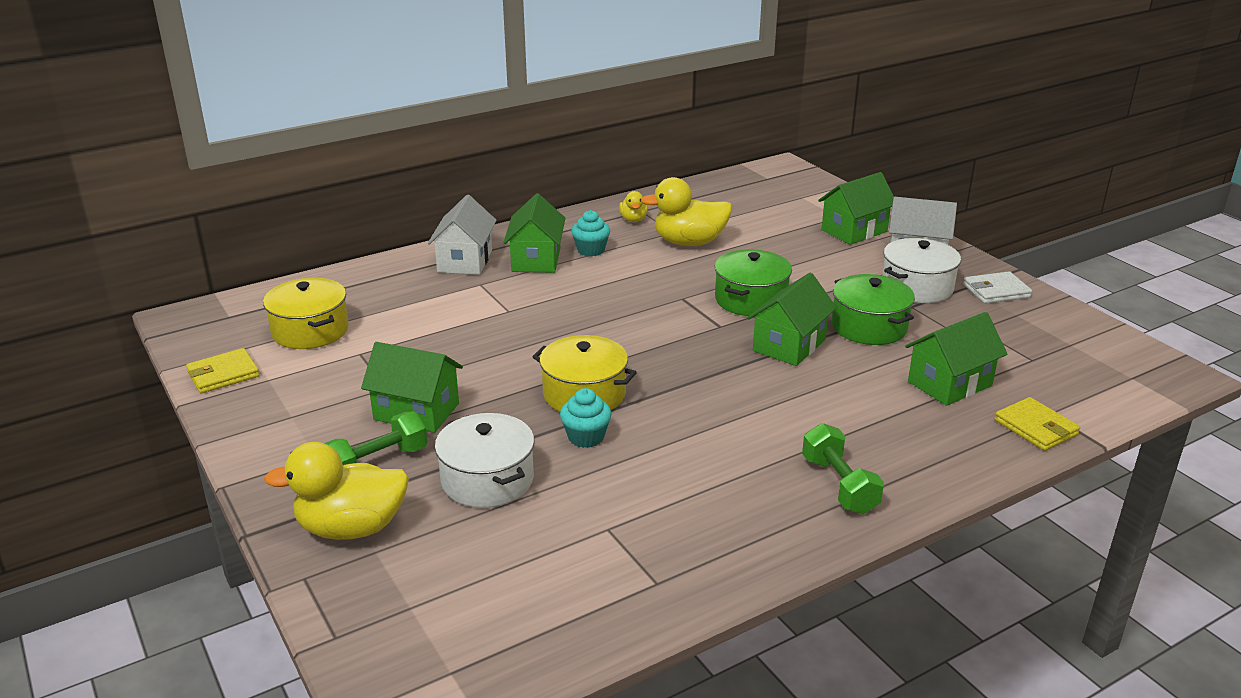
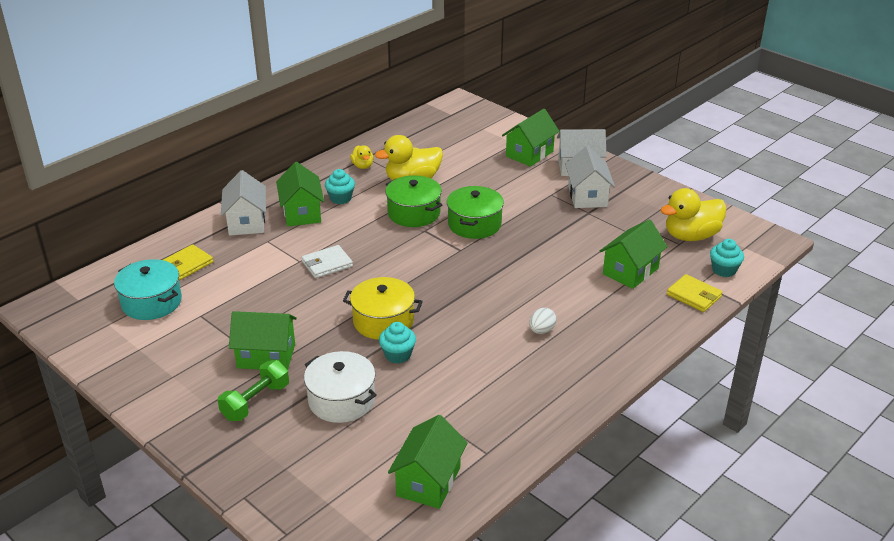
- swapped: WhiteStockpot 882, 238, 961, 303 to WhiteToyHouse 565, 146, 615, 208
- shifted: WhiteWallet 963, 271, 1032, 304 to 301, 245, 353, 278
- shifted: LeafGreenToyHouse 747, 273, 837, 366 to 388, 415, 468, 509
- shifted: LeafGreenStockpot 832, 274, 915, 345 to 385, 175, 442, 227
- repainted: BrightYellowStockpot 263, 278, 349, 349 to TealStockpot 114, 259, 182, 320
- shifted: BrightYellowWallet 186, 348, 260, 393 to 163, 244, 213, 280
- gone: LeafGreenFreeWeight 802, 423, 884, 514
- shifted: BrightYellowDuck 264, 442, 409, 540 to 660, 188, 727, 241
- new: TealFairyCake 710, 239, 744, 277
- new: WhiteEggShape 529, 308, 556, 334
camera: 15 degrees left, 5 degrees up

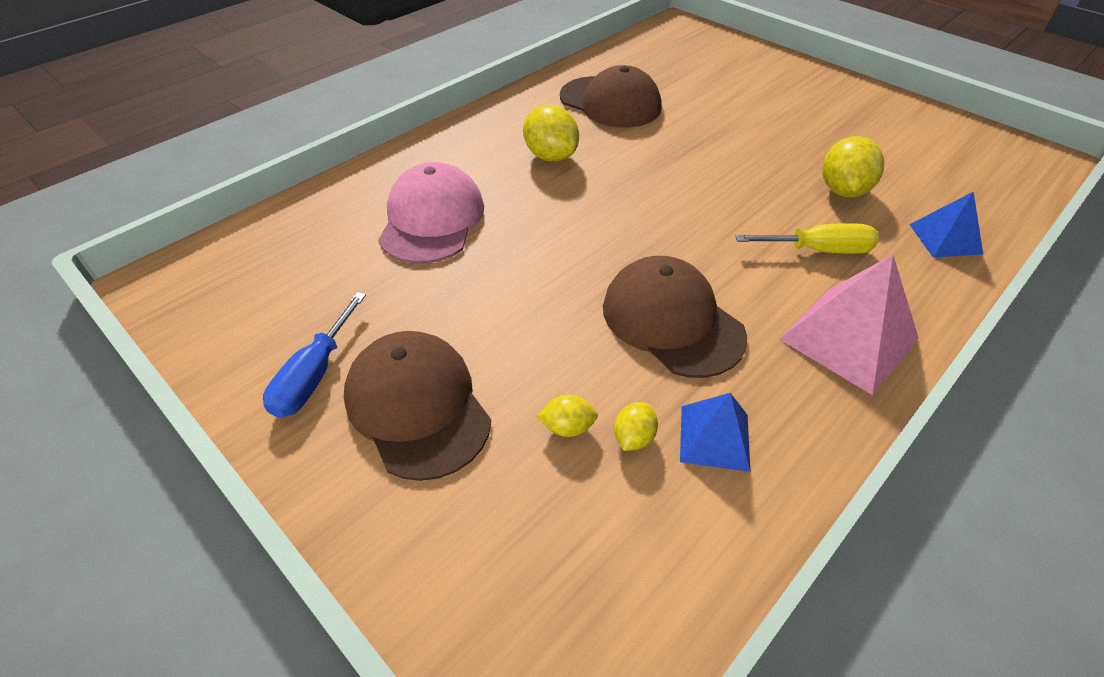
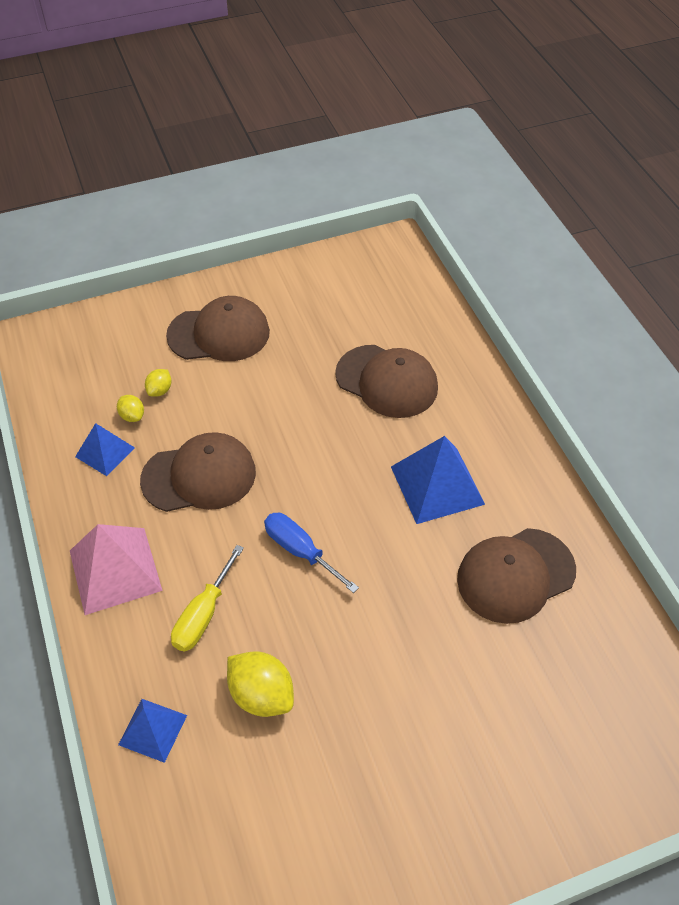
- swapped: BrightYellowCitrusFruit 523, 105, 579, 162 to BluePyramidShape 391, 436, 485, 524
- repainted: PinkBaseballCap 378, 162, 484, 264 to BrownBaseballCap 335, 345, 438, 418
- shifted: BlueHandScrewdriver 263, 292, 366, 418 to 264, 513, 359, 593
camera: 115 degrees right, 5 degrees up

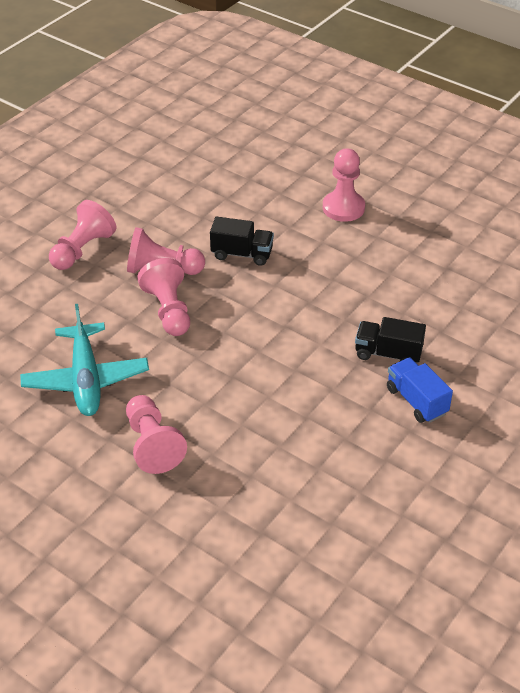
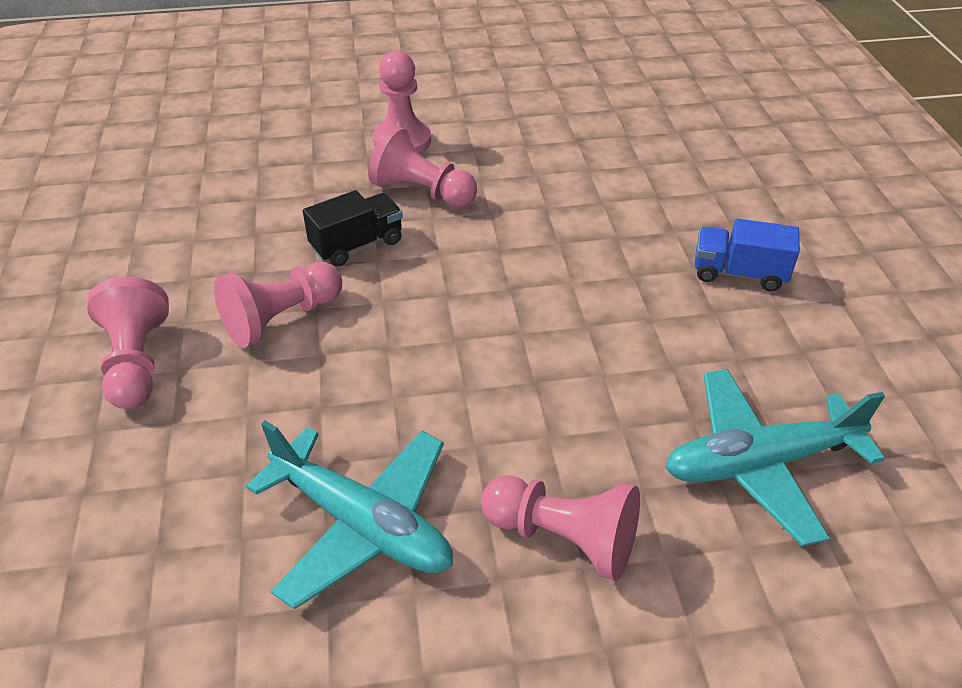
- shifted: PinkPawn 137, 258, 190, 336 to 368, 125, 477, 208
- gone: EbonyToyTruck 355, 317, 426, 363
- new: TealAeroplane 665, 369, 885, 546
camera: 45 degrees left, 0 degrees up

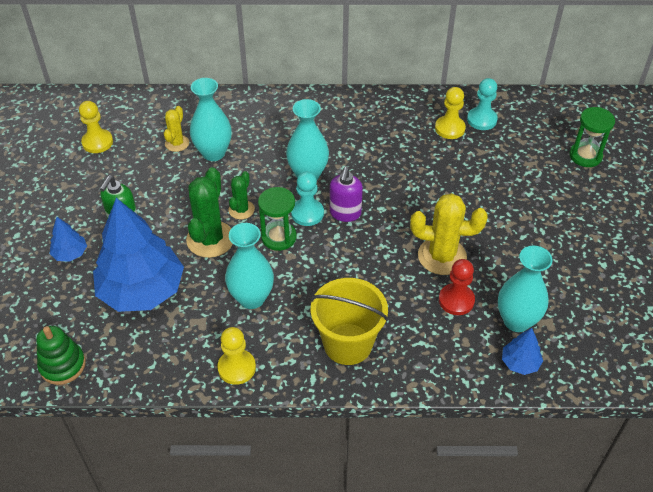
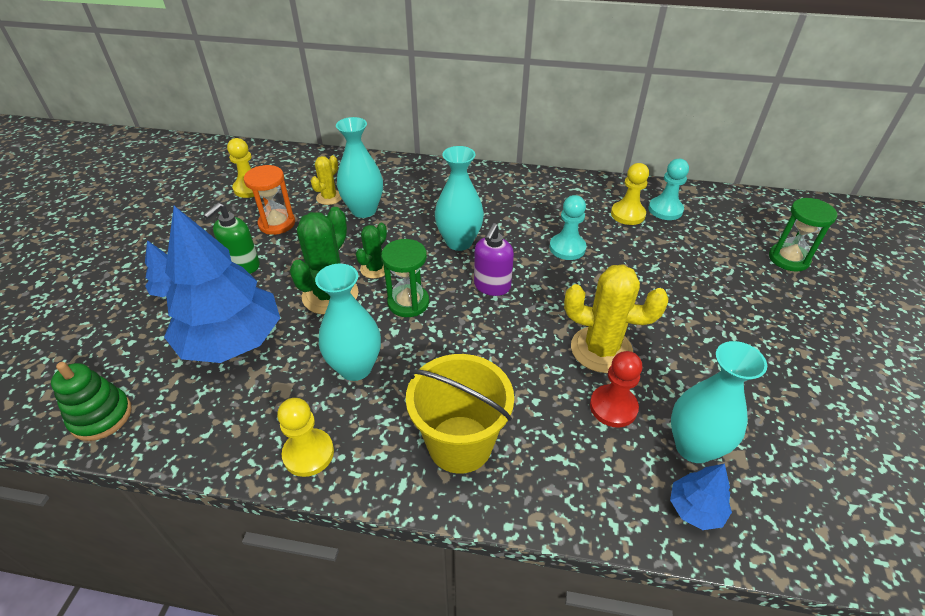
- shifted: TealPawn 291, 172, 324, 226 to 549, 195, 586, 260
- new: BrightOrangeSandglass 244, 165, 295, 235
camera: 10 degrees right, 5 degrees down

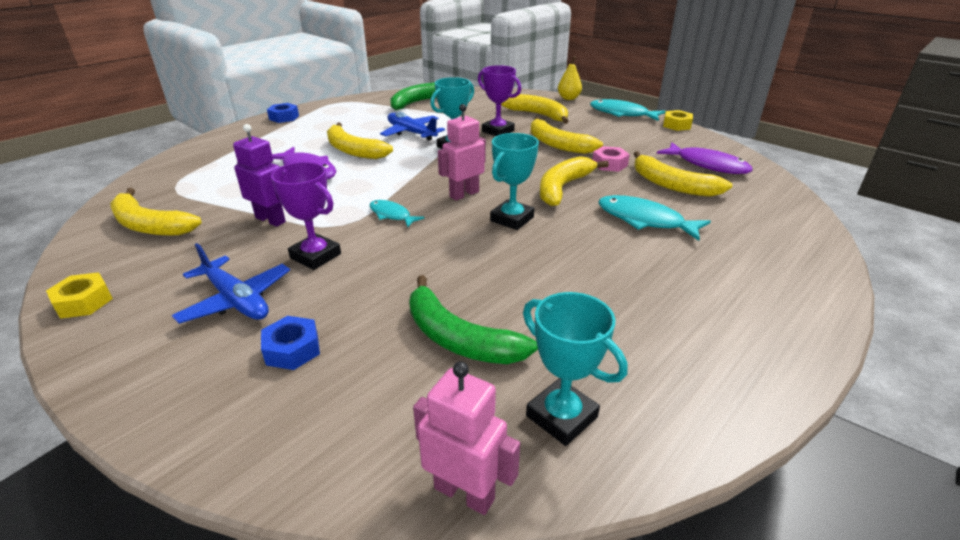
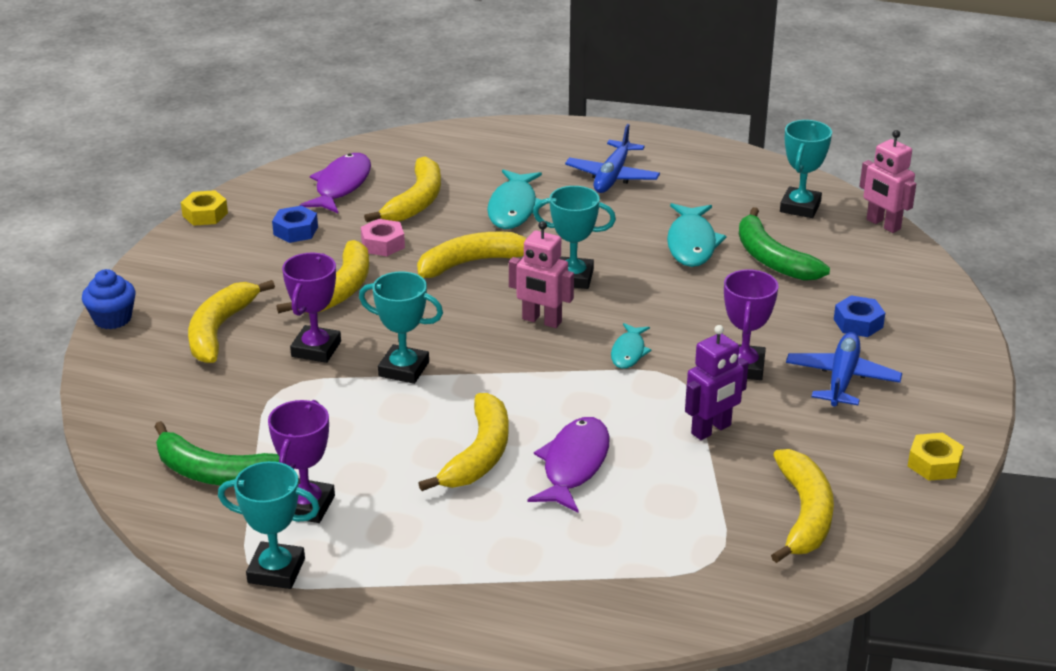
- swapped: BrightYellowToyPear 558, 56, 582, 100 to BlueFairyCake 82, 269, 136, 329
- shifted: TealToyFish 590, 99, 666, 121 to 667, 203, 727, 267
- shifted: BlueHexagonNut 267, 103, 299, 123 to 272, 206, 318, 243
- shifted: BlueAeroplane 380, 112, 445, 141 to 565, 124, 660, 193
- rotated: PurpleToyRobot 233, 124, 286, 227 = 685, 325, 749, 440 135 degrees counterclockwise
- rotated: BrightYellowBananaFruit 540, 156, 609, 206 = 417, 232, 527, 278 150 degrees clockwise
- rotated: LeafGreenBananaFruit 409, 275, 538, 364 = 739, 207, 830, 281 135 degrees clockwise
- rotated: PinkToyRobot 413, 362, 520, 515 = 860, 130, 916, 233 45 degrees counterclockwise
- new: PurpleAwardCup 268, 400, 335, 523
- new: TealAwardCup 218, 461, 320, 589
camera: 115 degrees left, 0 degrees up

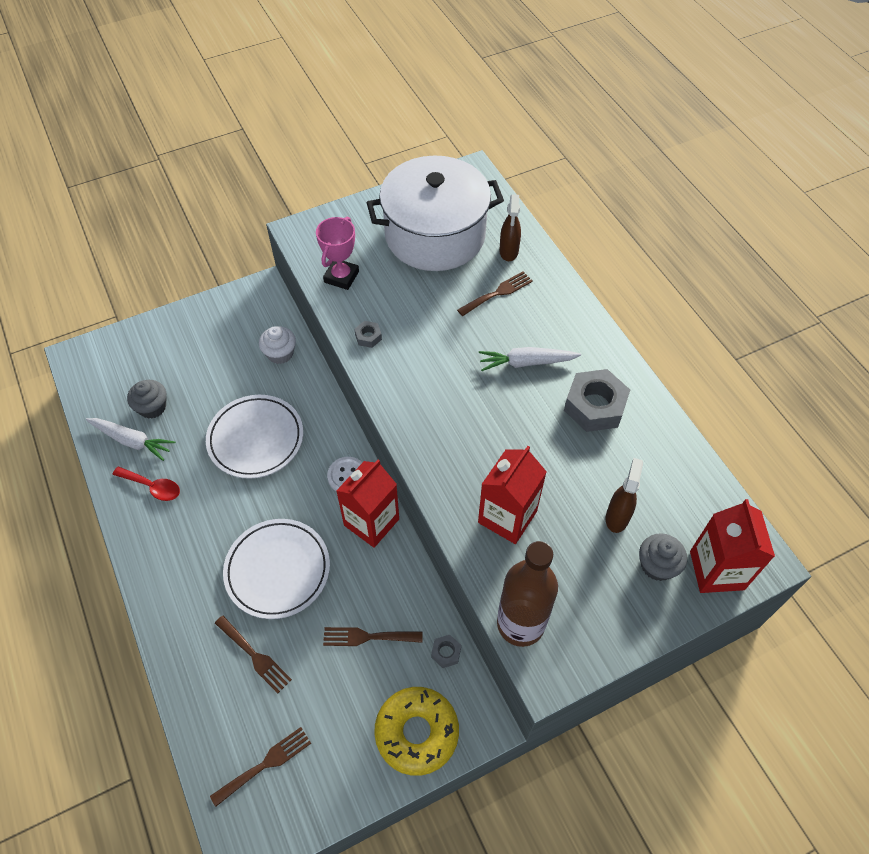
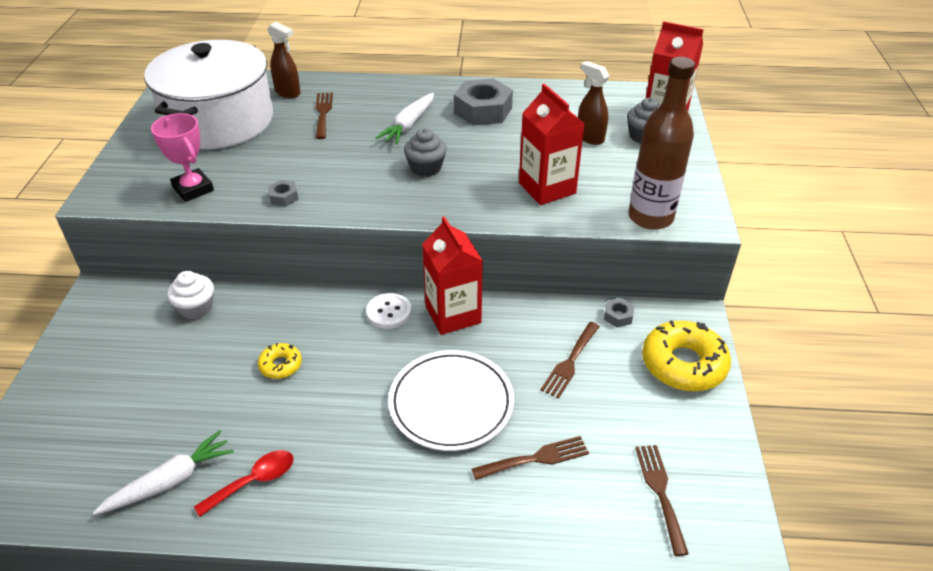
- shifted: AshGreyFairyCake 127, 380, 167, 419 to 404, 128, 447, 177
- swapped: WhiteFlatDish 206, 395, 303, 479 to BrightYellowGlazedDonut 258, 343, 302, 379
camera: 60 degrees left, 15 degrees down

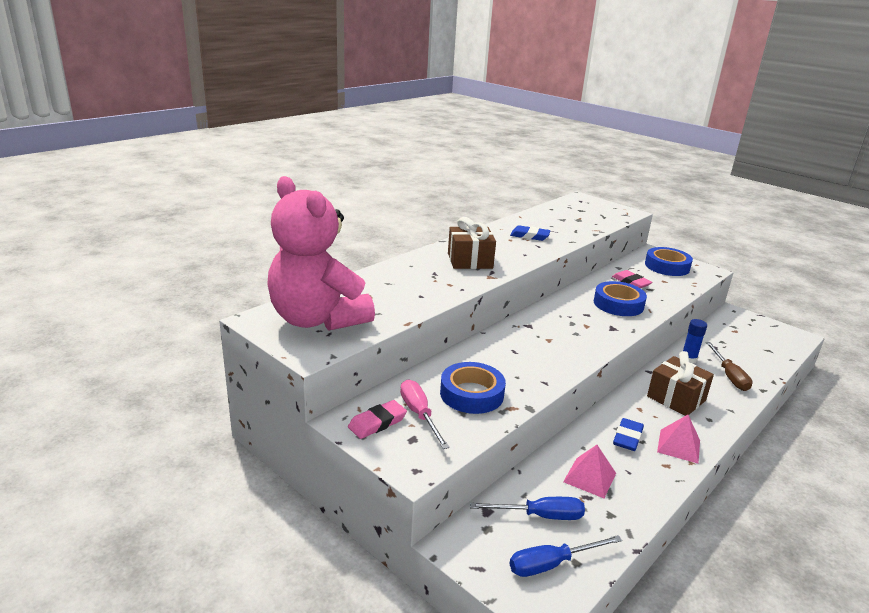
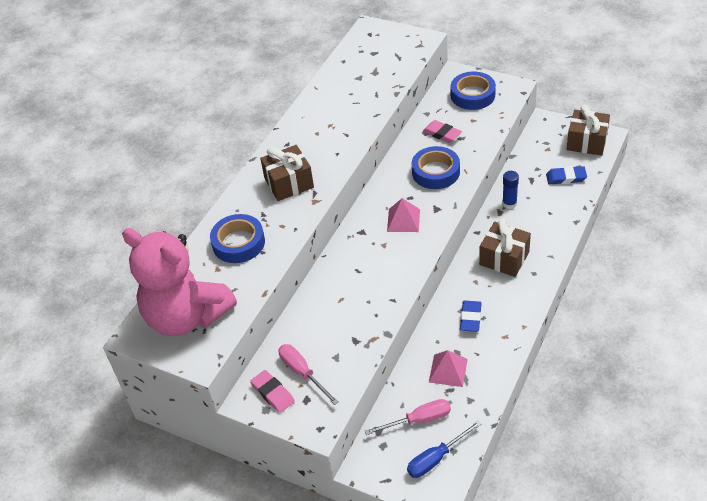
- shifted: BluePencilEraser 510, 225, 551, 241 to 546, 166, 587, 185
- gone: BrownHandScrewdriver 706, 342, 753, 391
- shifted: BlueTape 440, 362, 506, 414 to 210, 214, 265, 263
- rotated: PinkPencilEraser 348, 400, 407, 439 = 251, 370, 295, 413 75 degrees counterclockwise
- shifted: PinkPyramidShape 657, 415, 700, 464 to 387, 198, 420, 232
- repainted: BlueHandScrewdriver 470, 497, 585, 520 to PinkHandScrewdriver 365, 399, 451, 435
- new: BrownGift 567, 105, 610, 156
camera: 10 degrees left, 20 degrees up

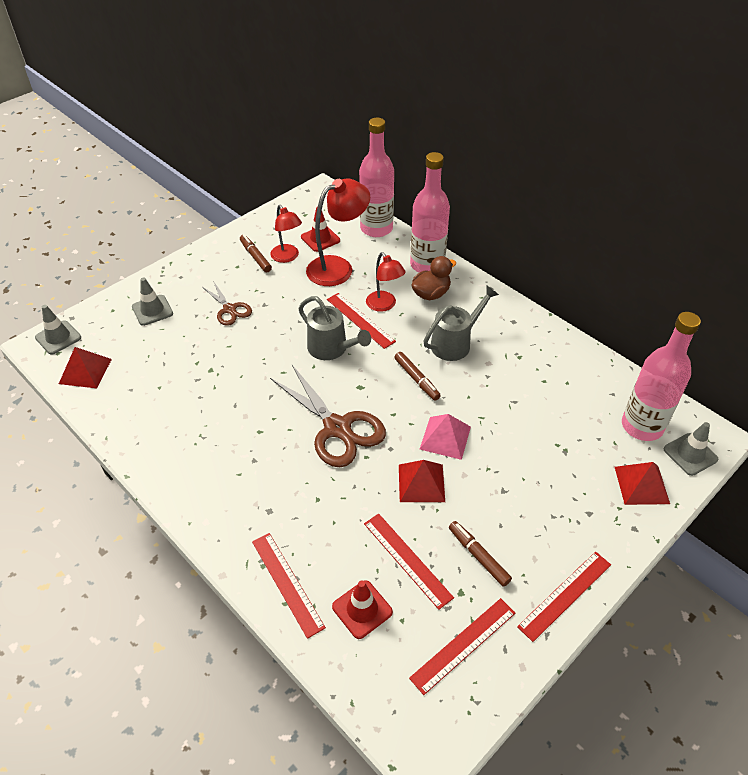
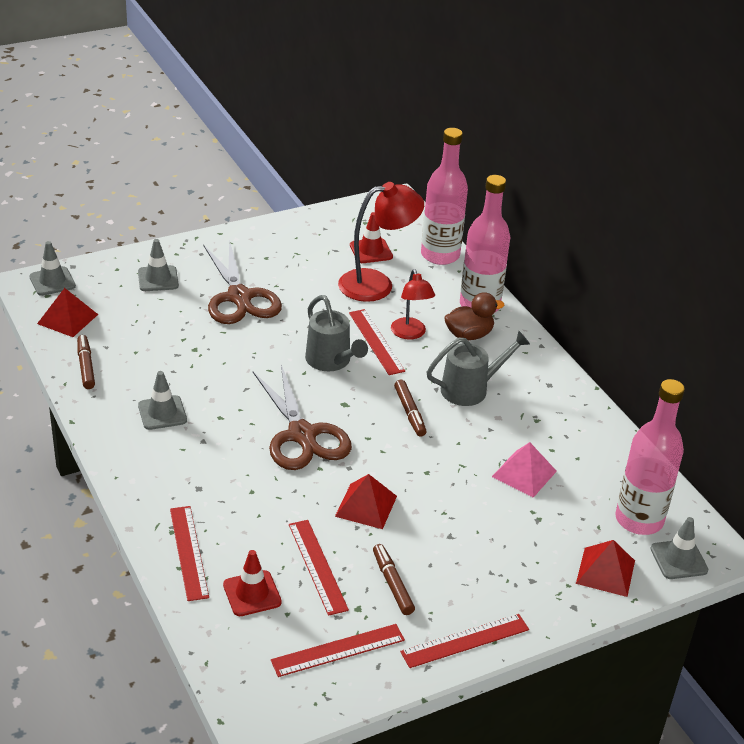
- gone: ScarletReadingLamp 270, 205, 302, 263
- shifted: BrownMarker 240, 235, 272, 272 to 77, 335, 95, 389
- scaled: BrownScissors 202, 281, 252, 326 = 203, 240, 282, 324 x1.80
- shifted: PinkPyramidShape 420, 414, 471, 460 to 492, 442, 557, 498
- new: AshGreySafetyCone 138, 371, 187, 430
camera: 15 degrees right, 10 degrees down

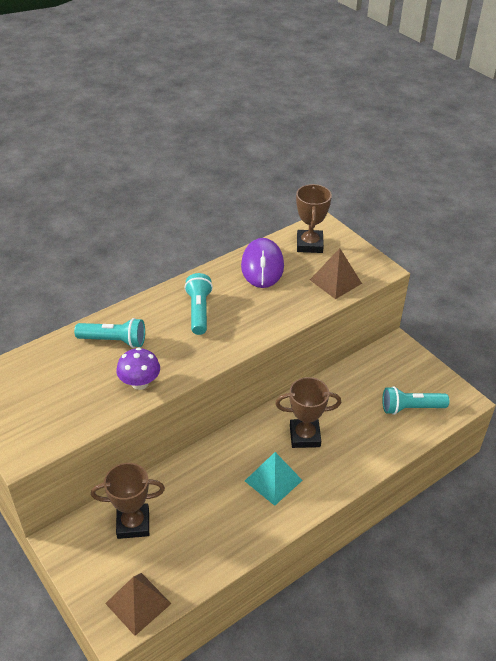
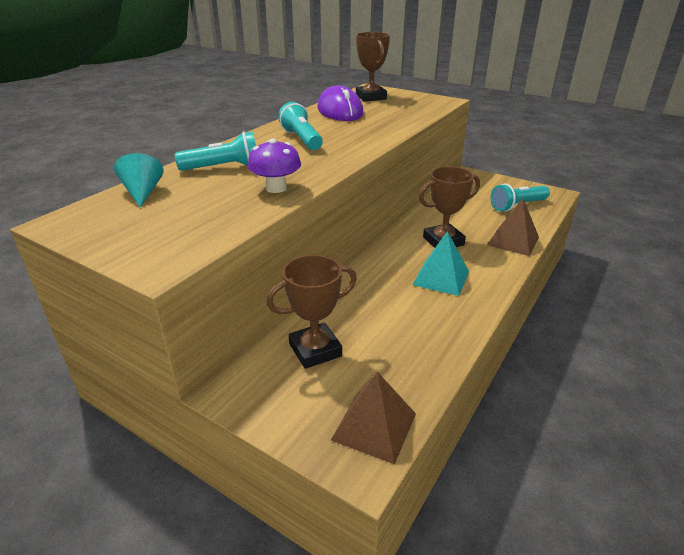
- shifted: BrownPyramidShape 310, 248, 362, 299 to 487, 198, 539, 256
- new: TealSolidCone 114, 153, 164, 208
camera: 20 degrees left, 10 degrees down

